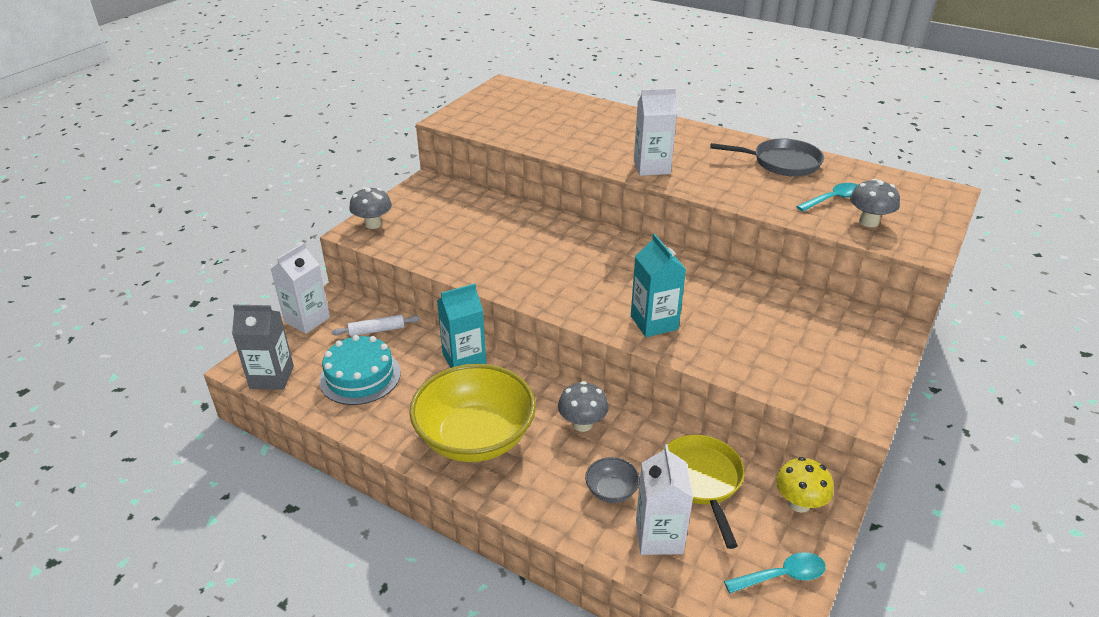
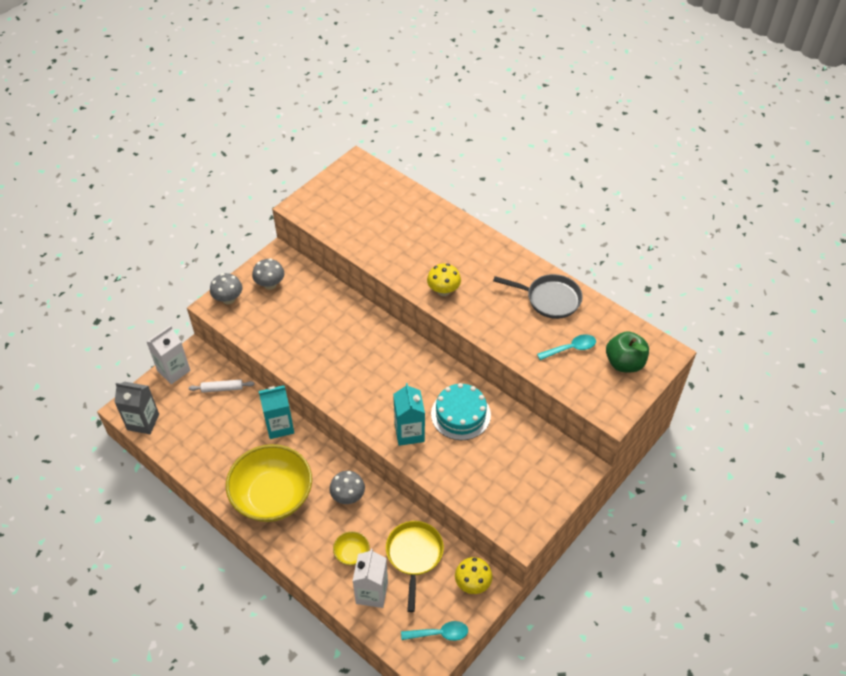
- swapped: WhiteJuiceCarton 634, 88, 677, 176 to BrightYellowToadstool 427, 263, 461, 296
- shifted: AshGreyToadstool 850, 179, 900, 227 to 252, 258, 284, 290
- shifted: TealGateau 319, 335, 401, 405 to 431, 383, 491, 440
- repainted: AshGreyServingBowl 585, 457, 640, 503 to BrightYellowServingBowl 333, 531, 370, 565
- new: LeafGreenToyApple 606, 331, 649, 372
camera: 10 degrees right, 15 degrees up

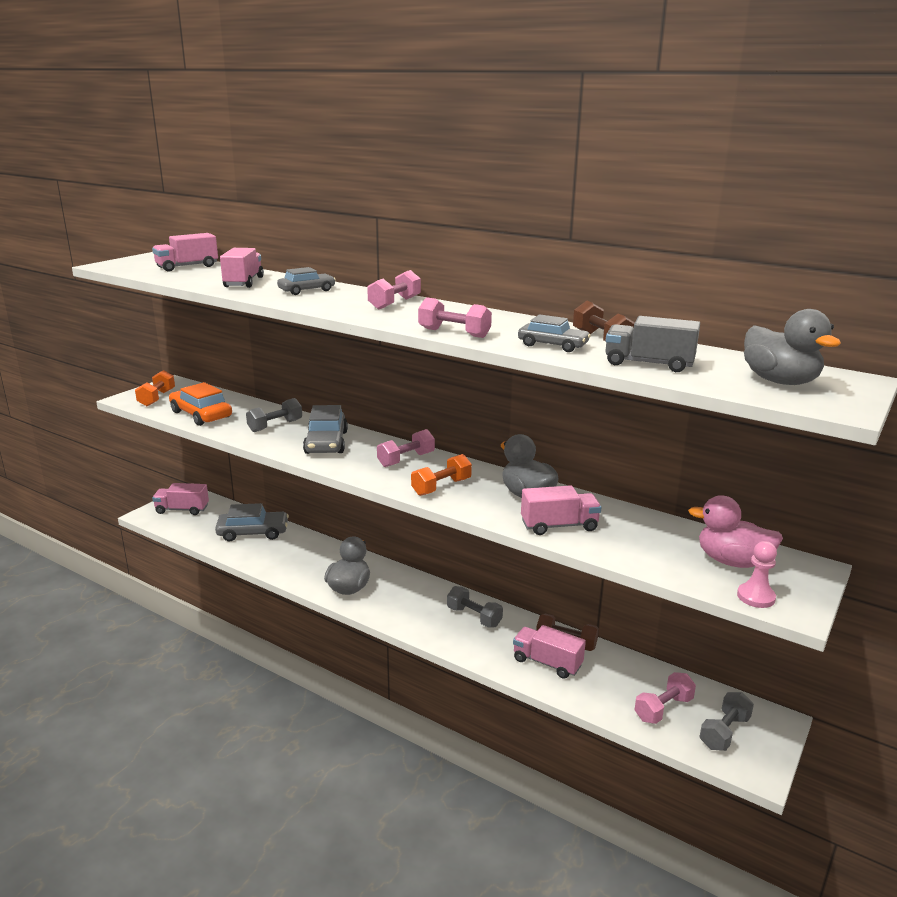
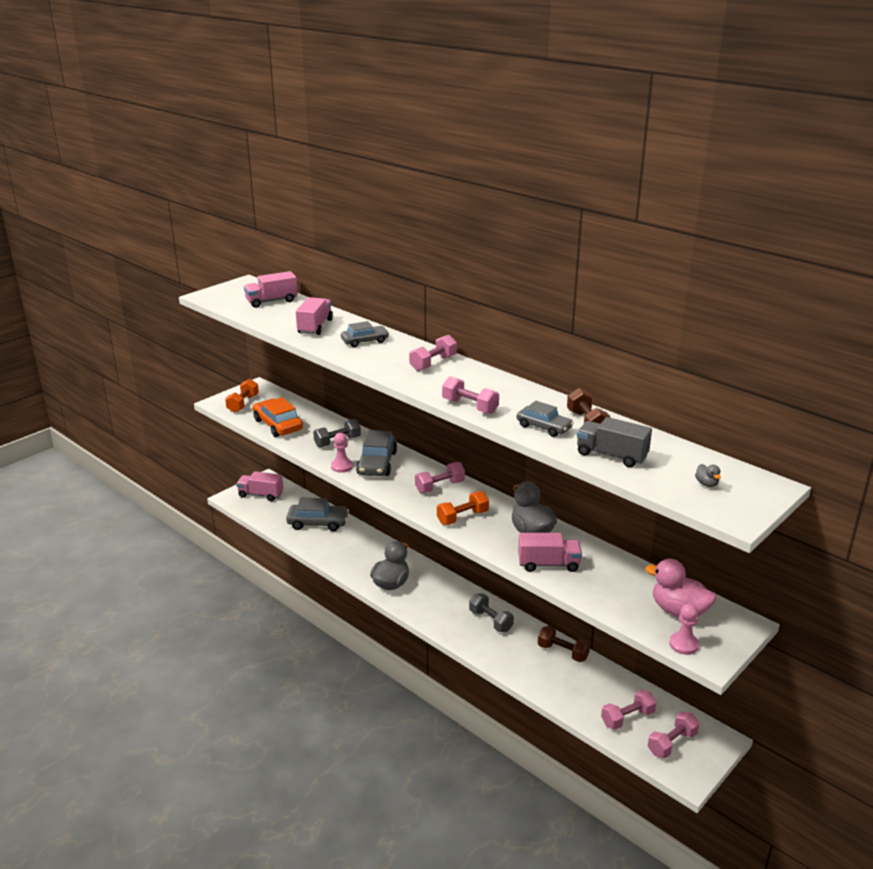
- scaled: AshGreyDuck 744, 309, 841, 385 = 695, 464, 721, 487 x0.42
- gone: PinkToyTruck 513, 625, 586, 679
- repainted: AshGreyFreeWeight 700, 692, 754, 751 to PinkFreeWeight 648, 711, 699, 758
- new: PinkPawn 331, 433, 353, 473
camera: 10 degrees right, 5 degrees up

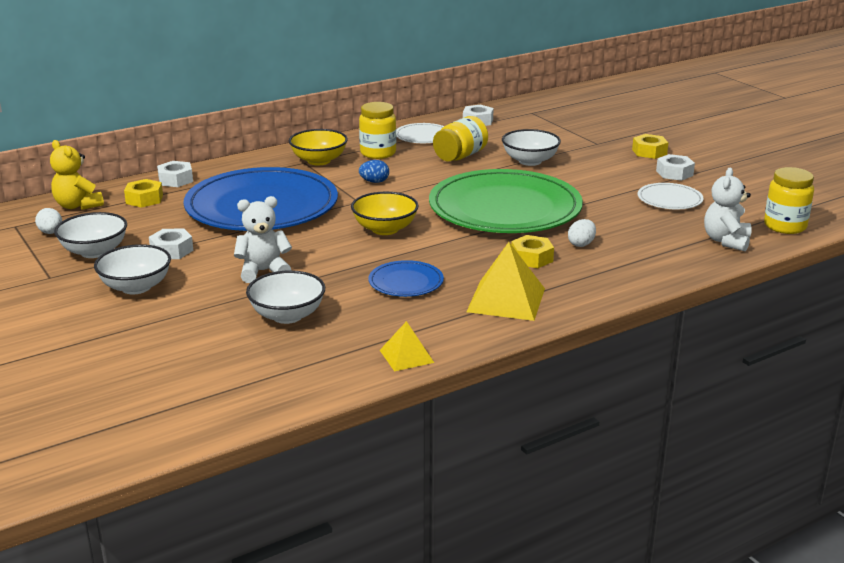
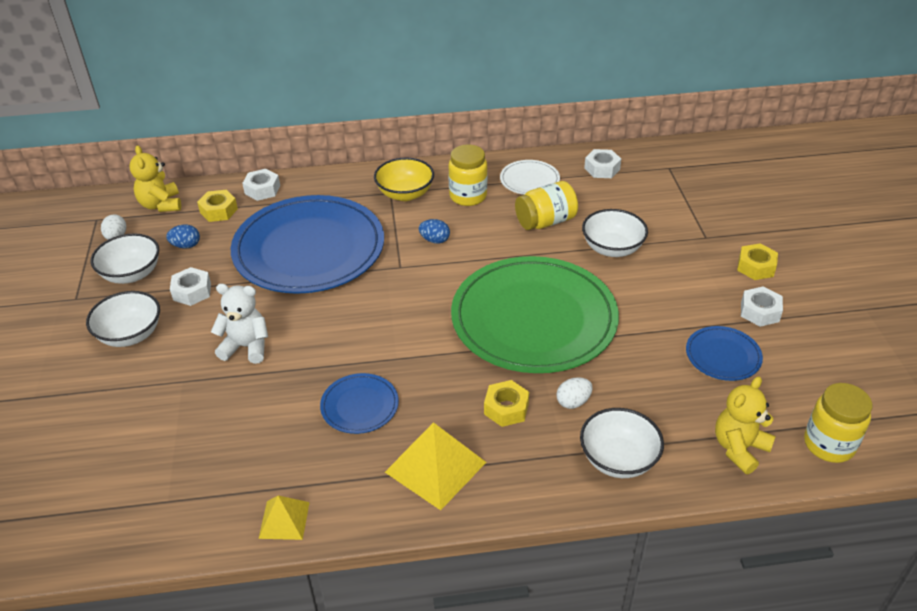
- repainted: WhiteTeddy 704, 168, 752, 251 to BrightYellowTeddy 715, 376, 776, 474
- repainted: WhiteFlatDish 638, 183, 704, 209 to BlueFlatDish 686, 326, 763, 381
- gone: BrightYellowServingBowl 351, 192, 419, 235
- shifted: WhiteServingBowl 246, 270, 325, 324 to 580, 408, 664, 478
- new: BlueEggShape 166, 225, 200, 248
camera: 25 degrees right, 15 degrees up

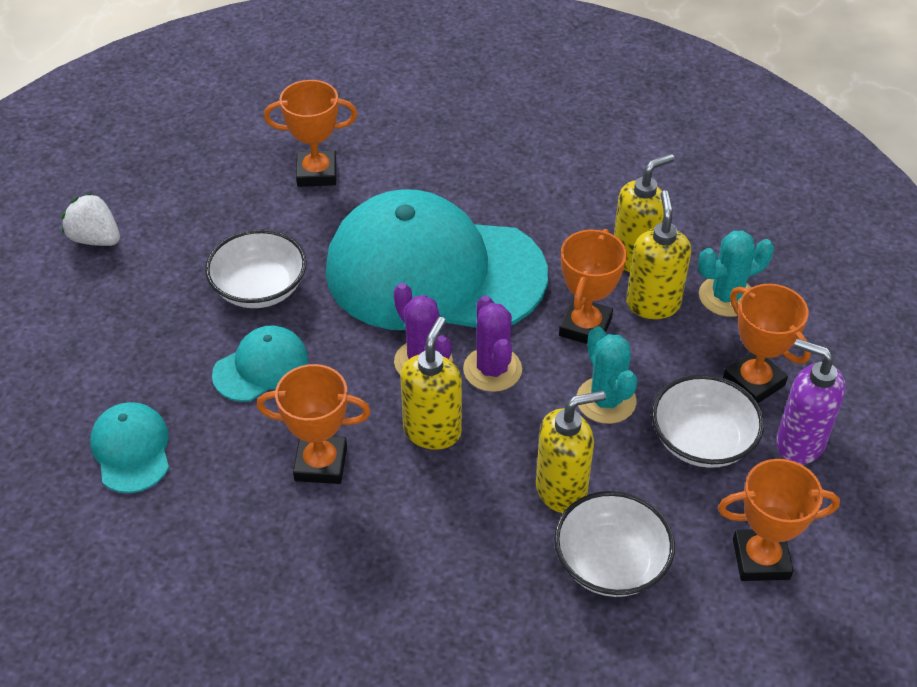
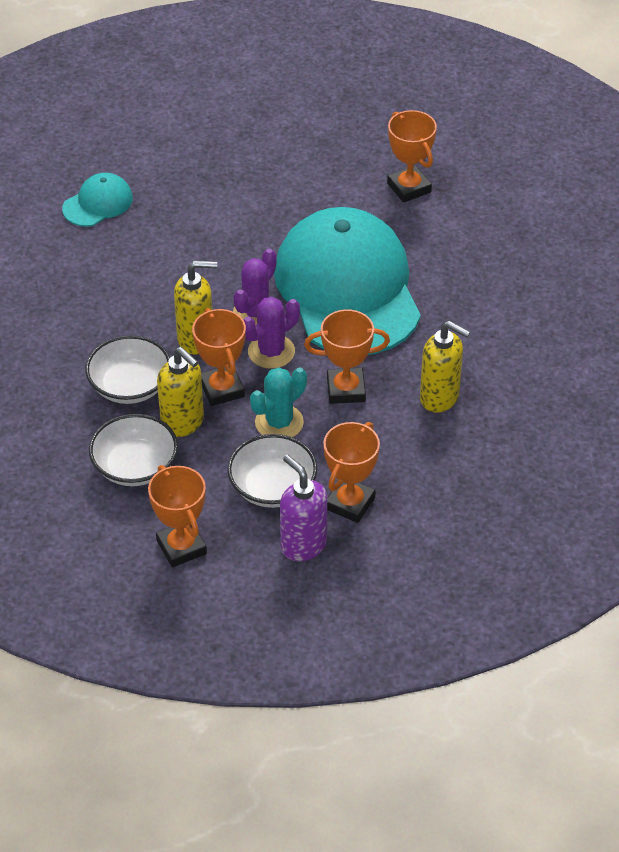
- gone: BrightYellowPumpBottle 626, 190, 691, 319
- gone: WhiteBerry 62, 193, 120, 246
- shifted: WhiteServingBowl 205, 229, 307, 308 to 85, 335, 170, 404
- gone: TealSaguaroCactus 698, 231, 774, 317
- gone: TealBaseballCap 212, 326, 308, 402
- rotated: PurplePumpBottle 776, 339, 845, 465 = 280, 454, 327, 561 45 degrees counterclockwise
- shifted: BrightOrangeAwardCup 257, 364, 371, 484 to 192, 308, 246, 406
camera: 65 degrees right, 0 degrees up

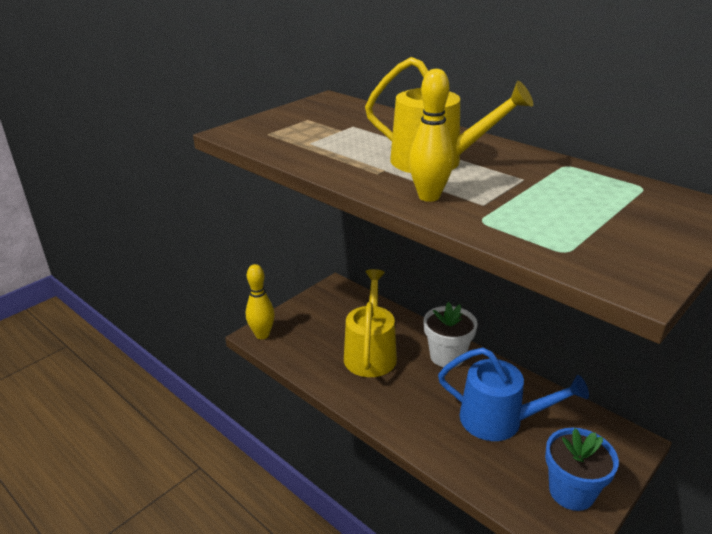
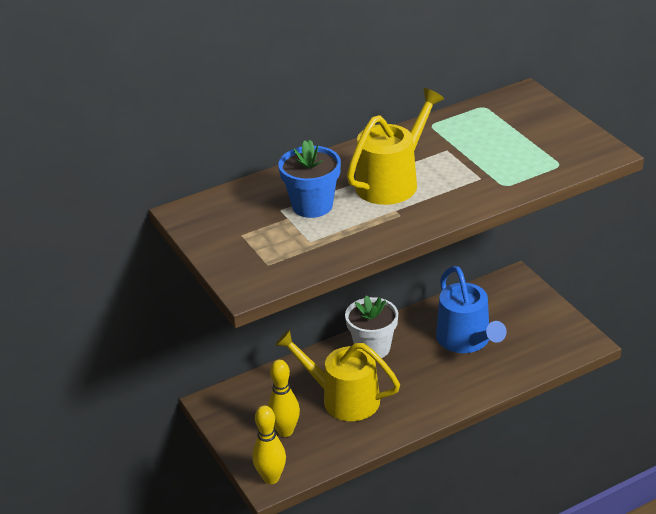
- shifted: BrightYellowBowlingPin 409, 69, 454, 202 to 268, 360, 300, 437
- rotated: BlueWateringCan 438, 348, 589, 441 = 436, 266, 507, 353 120 degrees clockwise
- shifted: BlueFlowerPot 545, 428, 619, 511 to 278, 140, 341, 218
camera: 70 degrees left, 5 degrees up

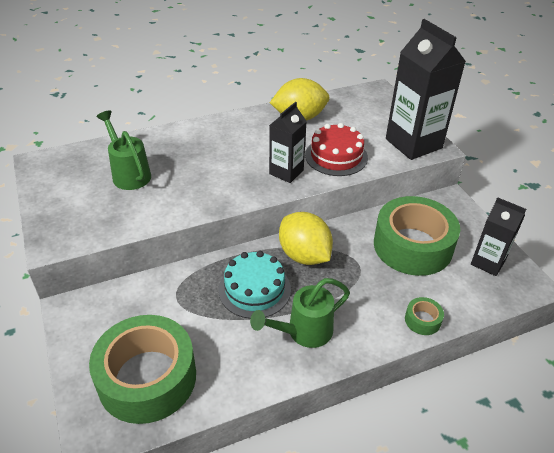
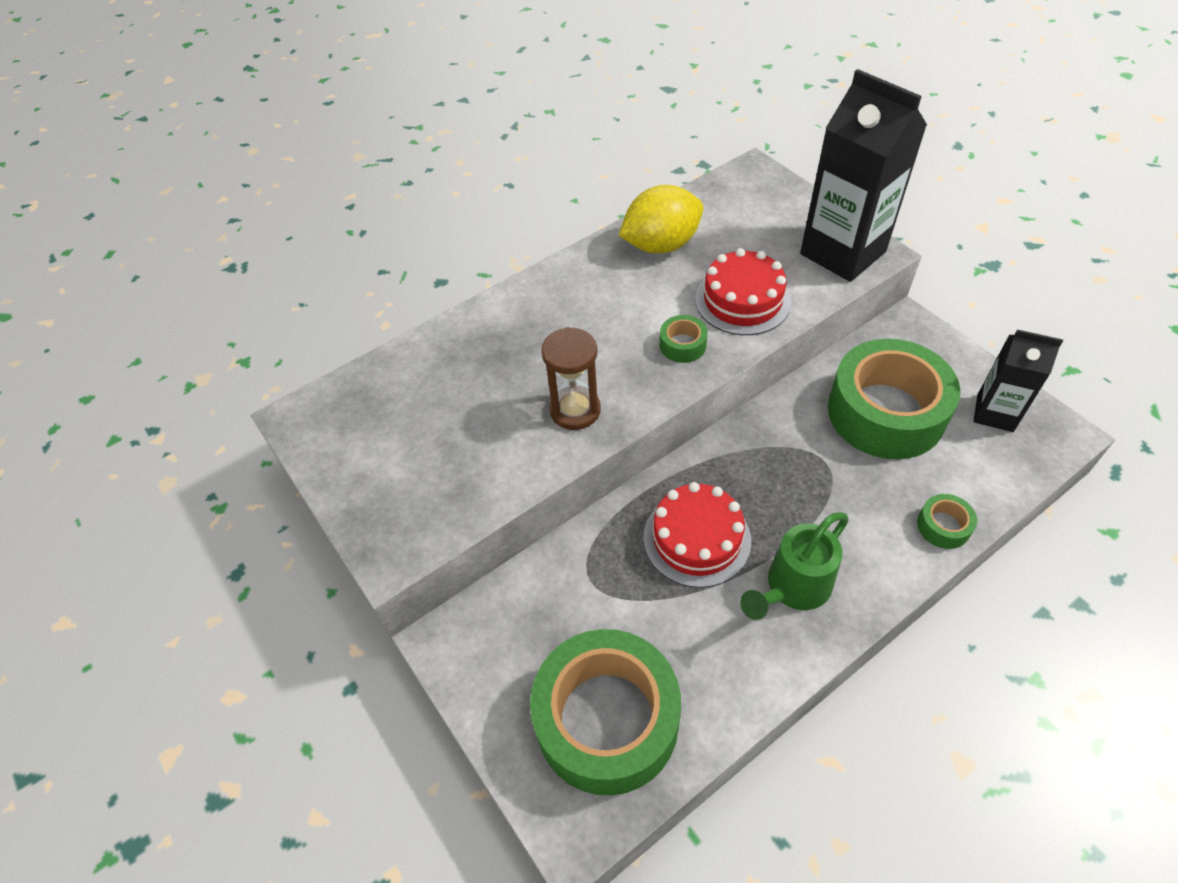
- swapped: EbonyJuiceCarton 269, 102, 307, 183 to LeafGreenTape 660, 315, 708, 363
- gone: LeafGreenWateringCan 96, 110, 151, 190
- gone: BrightYellowCitrusFruit 279, 212, 333, 265
- repainted: TealGateau 218, 251, 291, 319 to ScarletGateau 644, 482, 751, 588
- new: BrownSandglass 541, 327, 601, 430
camera: 10 degrees left, 10 degrees up

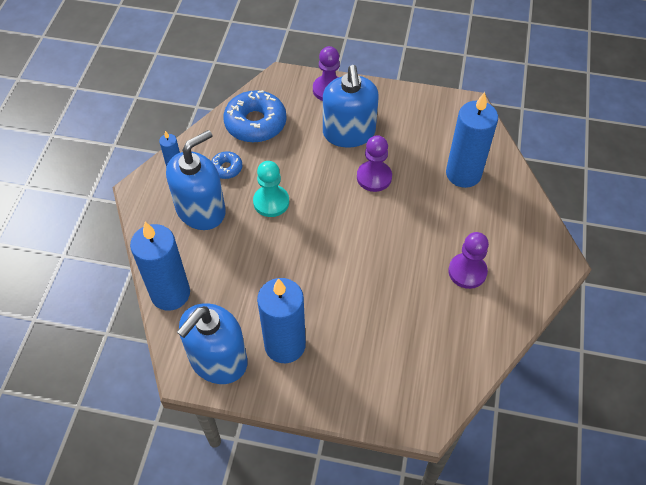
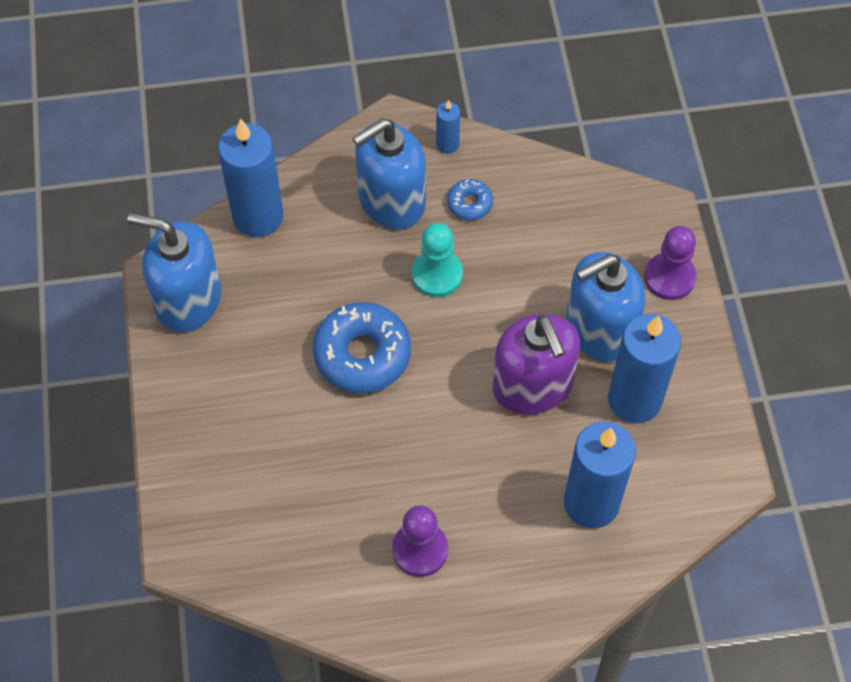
- shifted: BlueGlazedDonut 223, 90, 287, 143 to 313, 302, 411, 393
- rotated: BluePumpBottle 166, 130, 226, 230 = 352, 118, 426, 229 120 degrees clockwise
- swapped: PurplePawn 357, 135, 392, 192 to PurplePumpBottle 493, 314, 580, 415
- shifted: BlueWaxCandle 257, 278, 306, 363 to 608, 313, 681, 423
camera: 70 degrees right, 5 degrees up

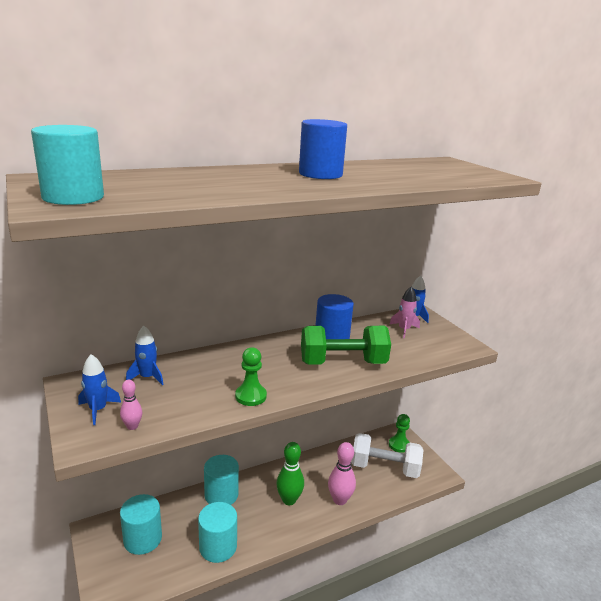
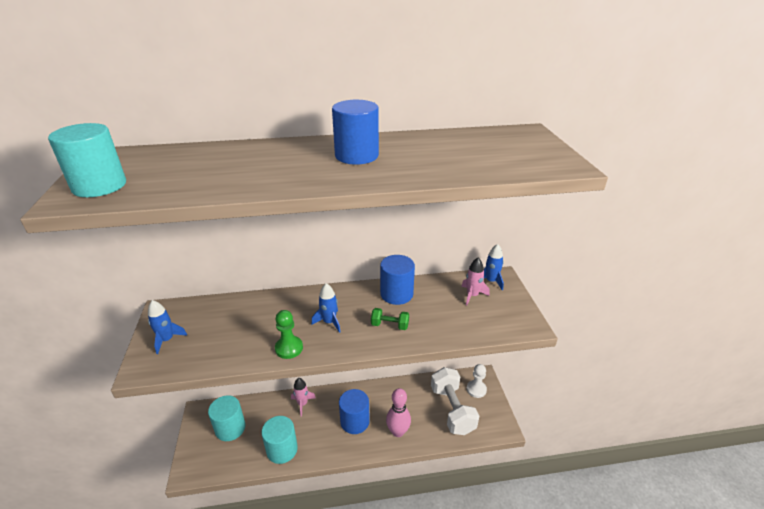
- shifted: BlueRocket 126, 326, 164, 385 to 311, 283, 341, 333
- scaled: LeafGreenFreeWeight 301, 326, 391, 365 = 371, 308, 409, 330 x0.46
- gone: PinkBowlingPin 120, 380, 142, 430
- repainted: LeafGreenPawn 389, 414, 410, 453 to WhitePawn 467, 364, 487, 398
- rotated: WhiteFreeWeight 351, 433, 423, 478 = 431, 367, 479, 435 45 degrees clockwise
- swapped: LeafGreenBowlingPin 276, 442, 304, 505 to BlueSolidCylinder 339, 389, 370, 434
- swapped: TealSolidCylinder 204, 455, 239, 505 to PinkRocket 291, 378, 316, 417
camera: 20 degrees right, 10 degrees up

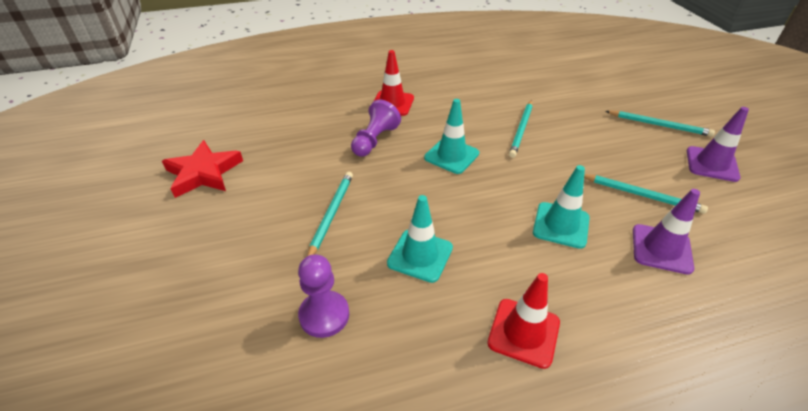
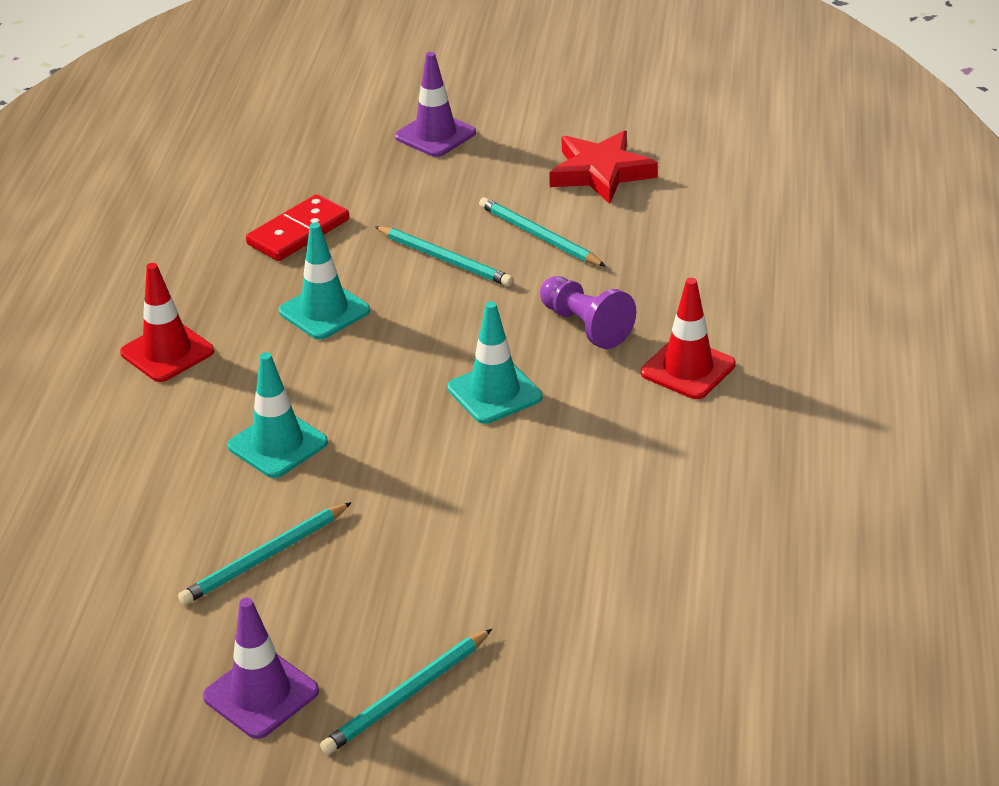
- shifted: TealLeadPencil 509, 100, 533, 158 to 479, 197, 606, 267
- shifted: PurpleSafetyCone 633, 189, 700, 275 to 395, 52, 476, 157
- swapped: PurplePawn 298, 254, 349, 338 to ScarletDominoPiece 246, 194, 349, 261
camera: 115 degrees right, 5 degrees down

